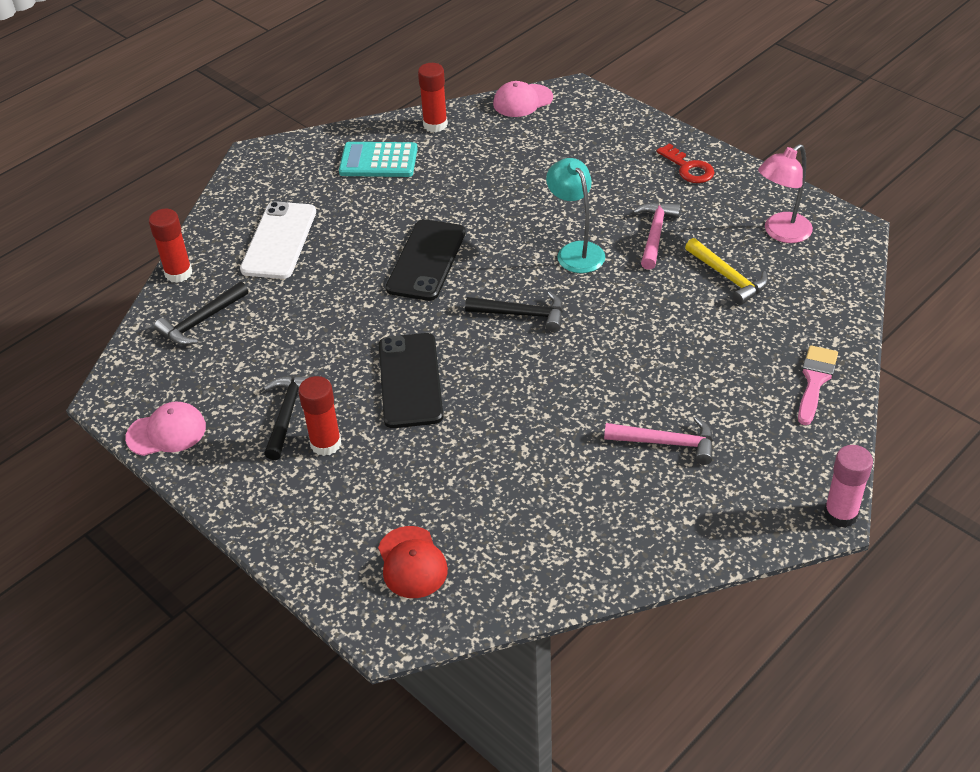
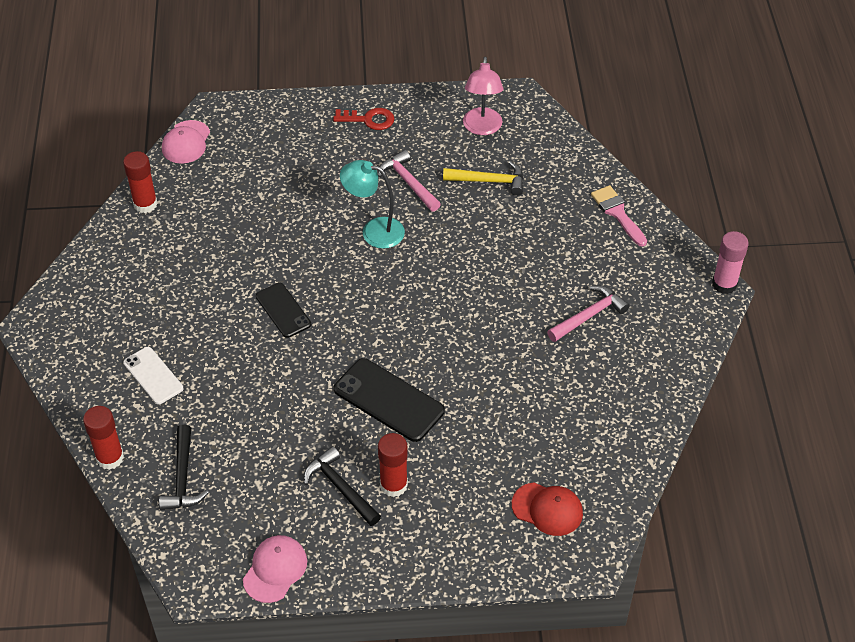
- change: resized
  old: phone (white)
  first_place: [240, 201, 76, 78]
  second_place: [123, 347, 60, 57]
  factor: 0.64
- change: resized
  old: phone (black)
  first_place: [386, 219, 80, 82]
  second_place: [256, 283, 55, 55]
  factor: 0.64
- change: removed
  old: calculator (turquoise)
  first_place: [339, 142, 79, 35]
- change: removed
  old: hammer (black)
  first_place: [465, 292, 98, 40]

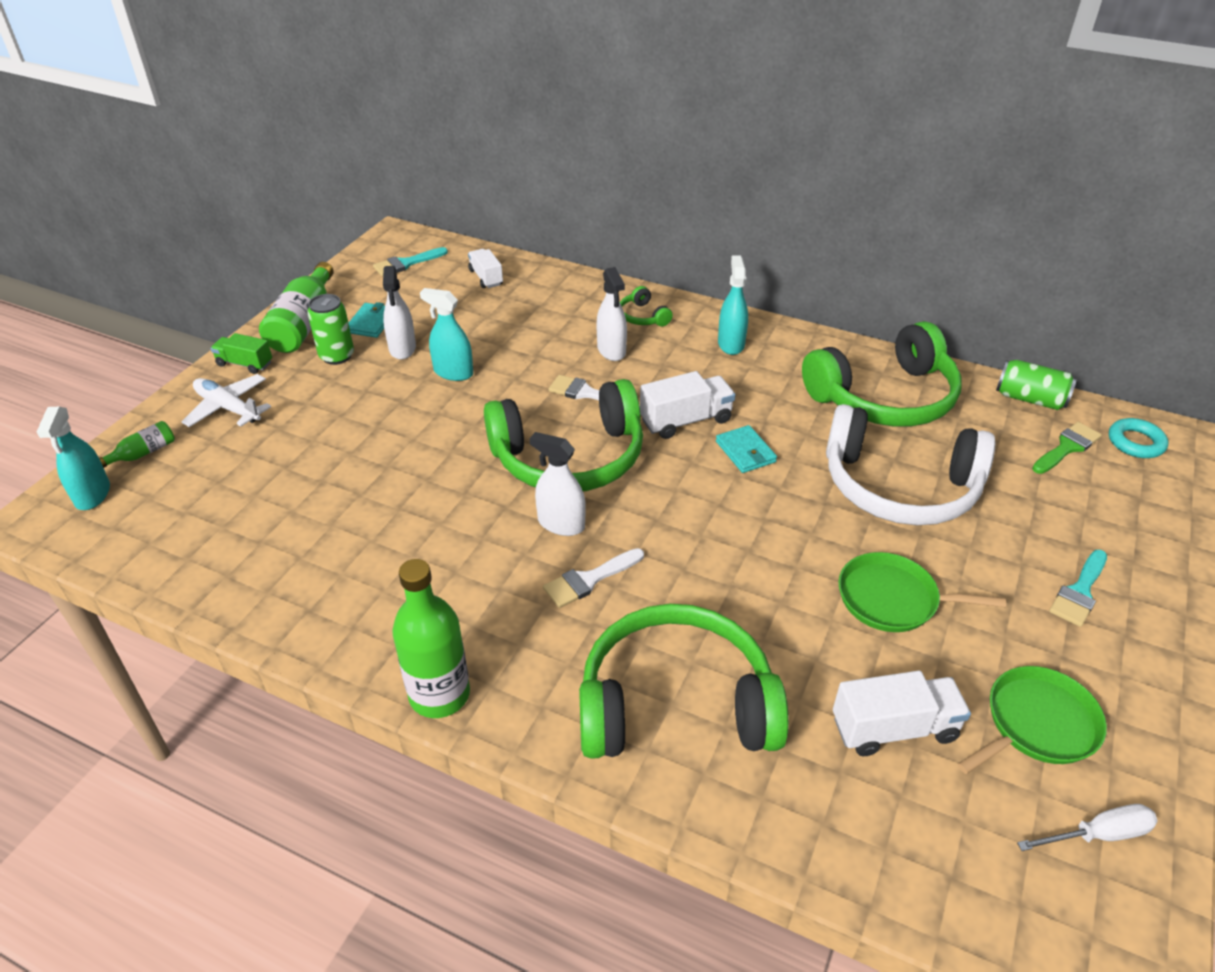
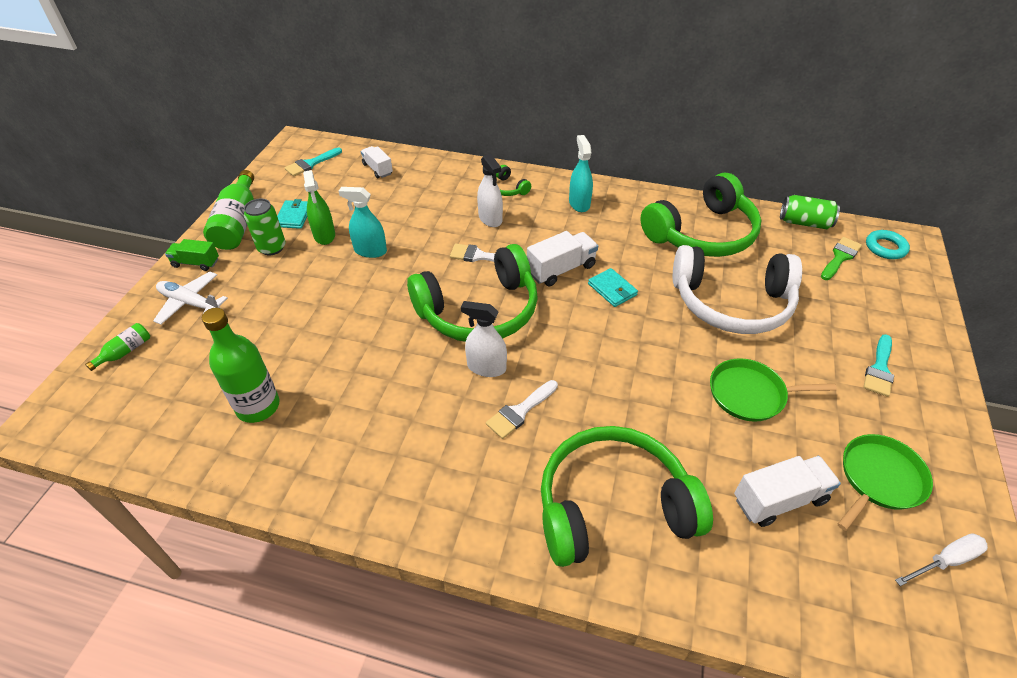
- change: moved
  old: bottle (green)
  first_place: [392, 559, 78, 159]
  second_place: [202, 308, 77, 115]
- change: recoloured
  old: spray bottle (white)
  new: spray bottle (green)
  first_place: [383, 266, 33, 94]
  second_place: [303, 170, 32, 75]
- change: removed
  old: spray bottle (turquoise)
  first_place: [37, 407, 73, 103]

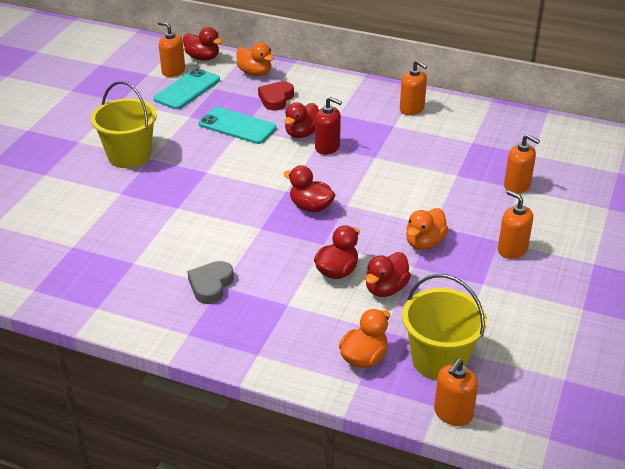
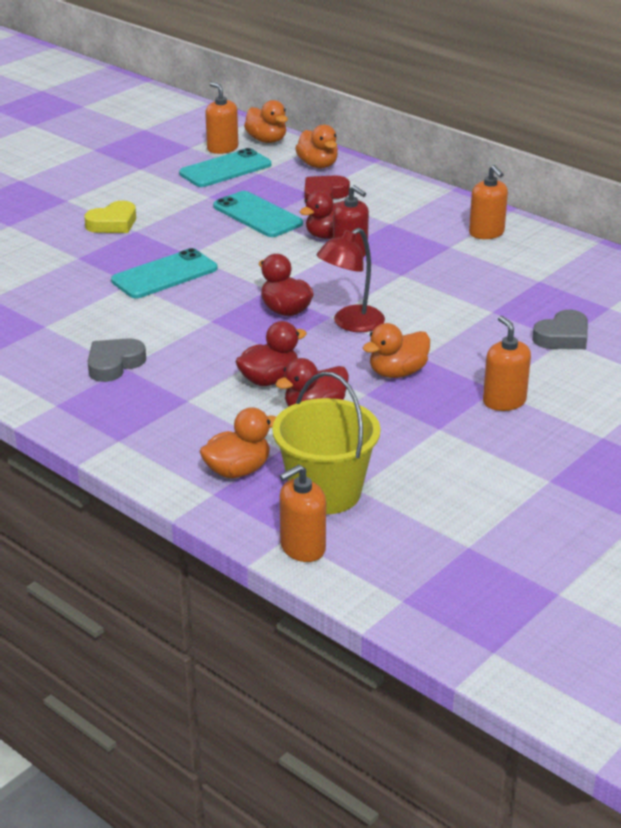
- change: replaced
  old: bucket (yellow)
  new: heart (yellow)
  first_place: [91, 81, 66, 87]
  second_place: [84, 201, 52, 32]
- change: added
  new: phone (turquoise)
  second_place: [111, 248, 107, 50]
- change: recoloured
  old: duck (red)
  new: duck (orange)
  first_place: [183, 27, 40, 34]
  second_place: [244, 100, 44, 43]
- change: added
  new: lamp (red)
  second_place: [317, 228, 68, 104]
- change: replaced
  old: soap dispenser (orange)
  new: heart (grey)
  first_place: [504, 134, 36, 60]
  second_place: [532, 310, 56, 39]

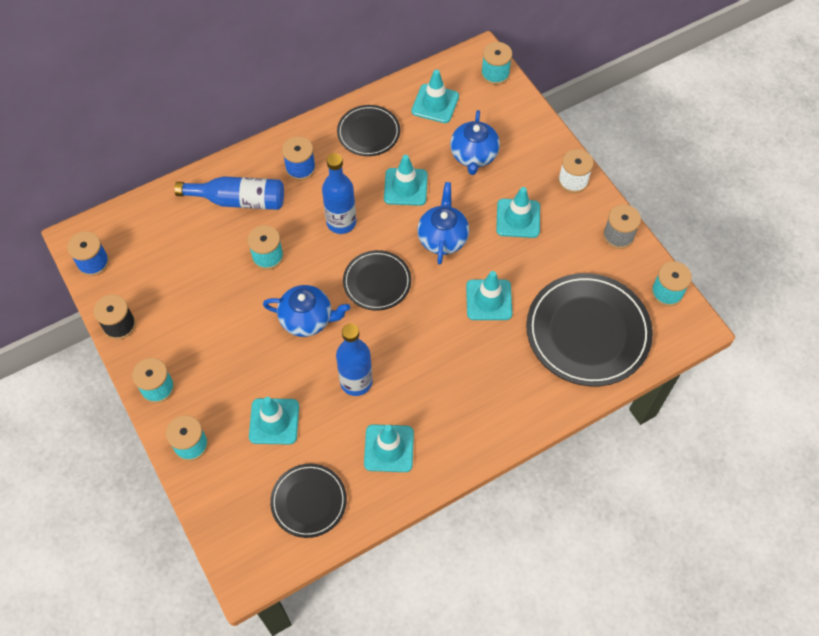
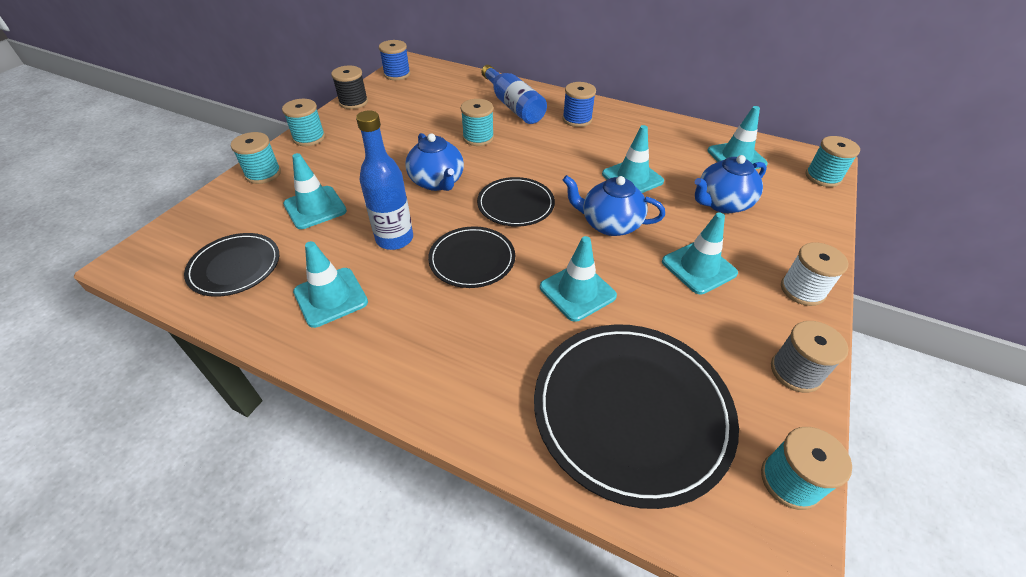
- change: moved
  old: plate (black)
  first_place: [337, 105, 63, 51]
  second_place: [428, 226, 87, 62]
- change: turned
  old: teapot (blue)
  first_place: [417, 182, 52, 83]
  second_place: [562, 175, 103, 61]
  degrees: -135
- change: removed
  old: bottle (blue)
  first_place: [322, 153, 34, 81]

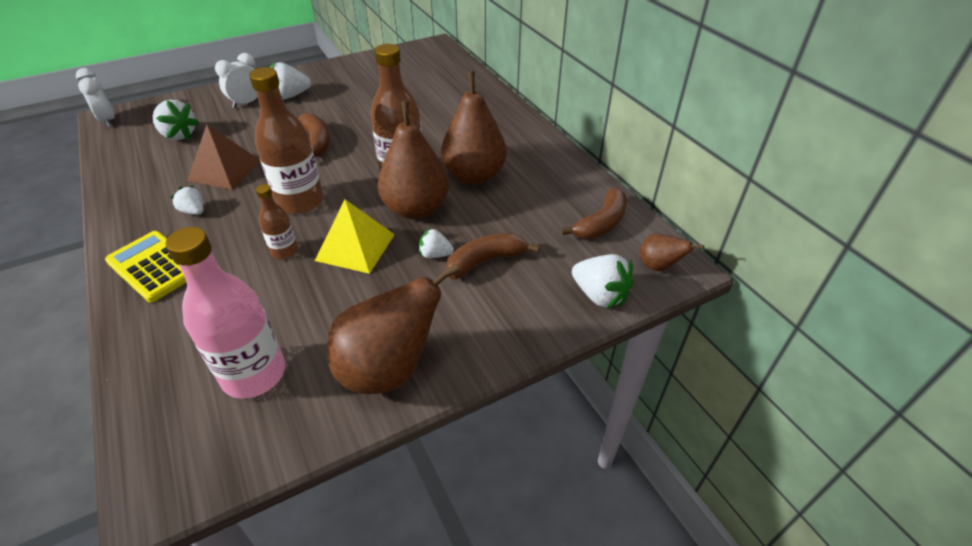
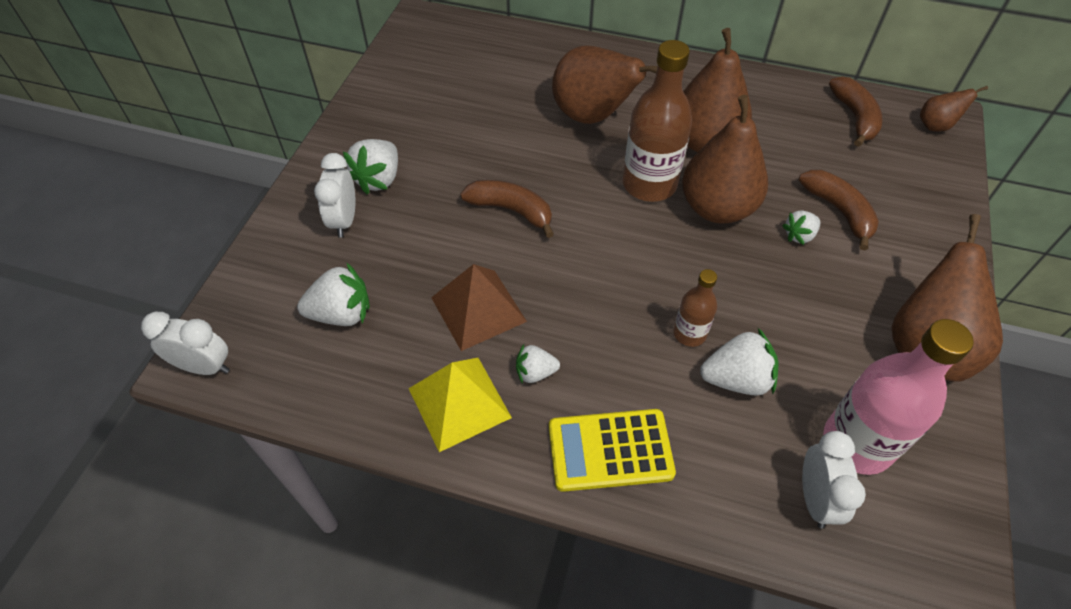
- change: moved
  old: pyramid (yellow)
  first_place: [315, 199, 80, 75]
  second_place: [408, 358, 104, 94]
- change: added
  new: pear (brown)
  second_place: [552, 46, 106, 78]
- change: moved
  old: strawberry (white)
  first_place: [572, 254, 62, 55]
  second_place: [700, 328, 78, 68]
- change: turned
  old: banana (brown)
  first_place: [446, 233, 94, 47]
  second_place: [799, 170, 80, 80]
  degrees: 135
- change: added
  new: clock (white)
  second_place: [802, 431, 64, 98]
- change: removed
  old: bottle (brown)
  first_place: [249, 67, 75, 147]

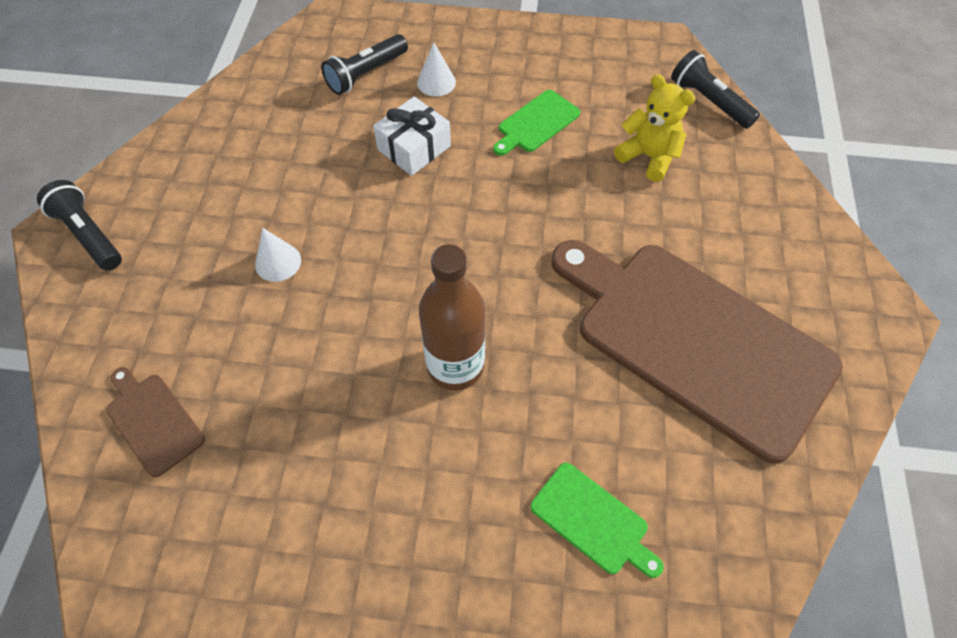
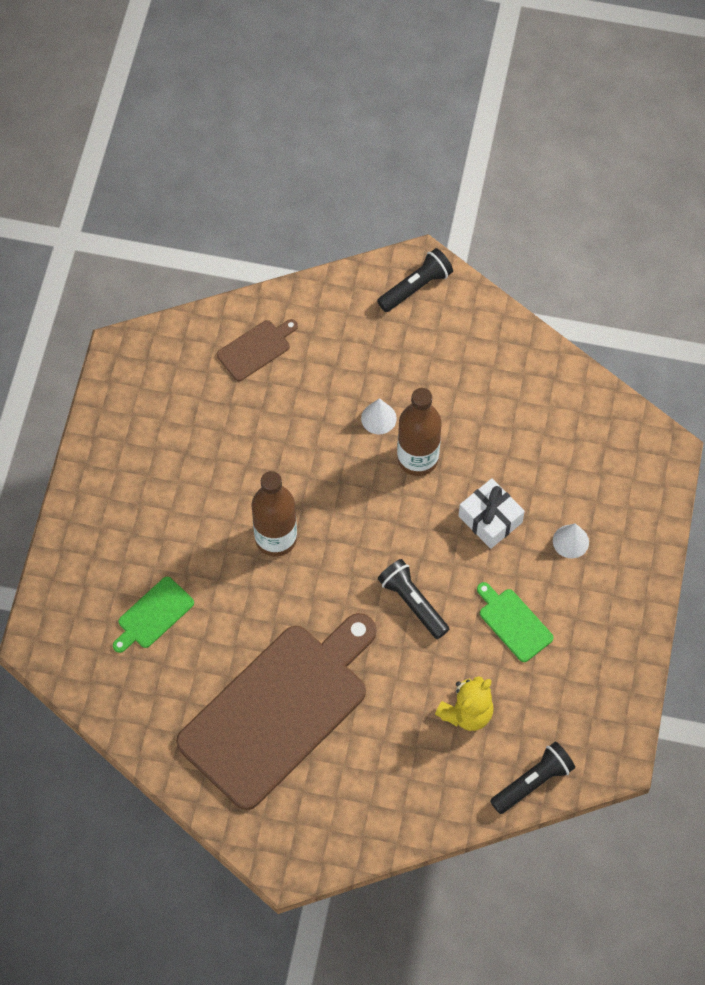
- change: moved
  old: flashlight (black)
  first_place: [321, 34, 87, 61]
  second_place: [378, 559, 71, 80]
- change: added
  new: bottle (brown)
  second_place: [397, 388, 45, 88]

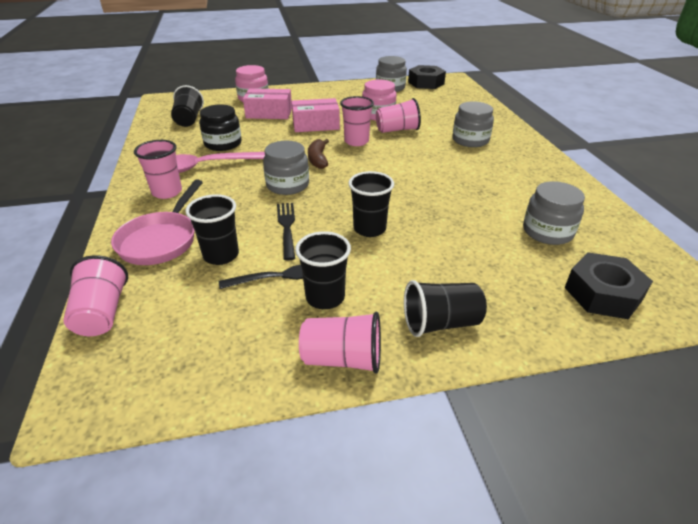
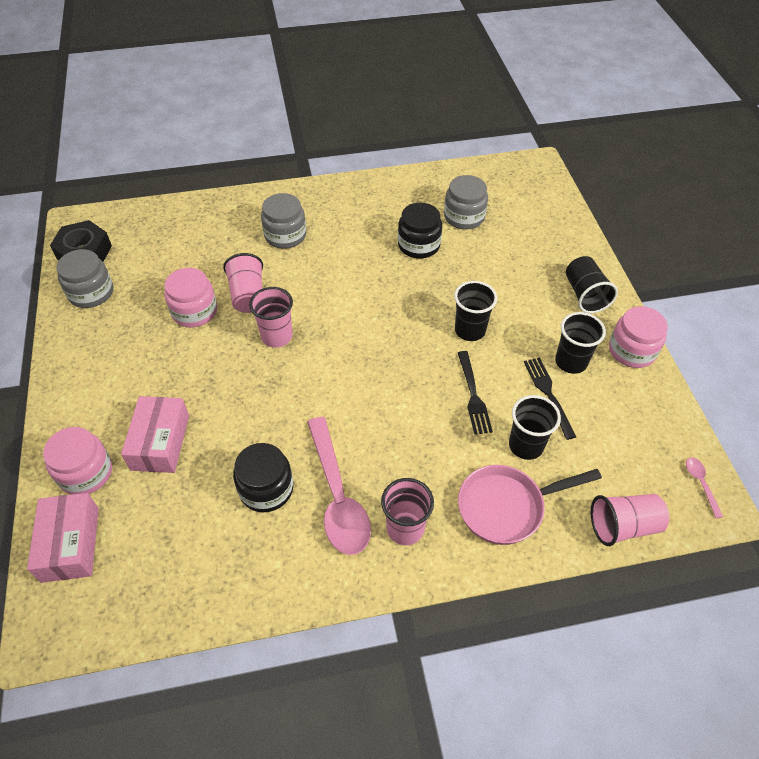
- change: moved
  old: box (pink)
  first_place: [292, 98, 48, 34]
  second_place: [27, 493, 72, 90]
- change: added
  new: jar (black)
  second_place: [398, 203, 44, 55]
- change: turned
  old: fork (black)
  first_place: [277, 203, 18, 58]
  second_place: [458, 351, 35, 84]
  degrees: -90
- change: turned
  old: pan (pink)
  first_place: [111, 179, 92, 86]
  second_place: [458, 465, 144, 80]
  degrees: 150
- change: replaced
  old: cup (pink)
  new: jar (pink)
  first_place: [299, 312, 82, 62]
  second_place: [609, 306, 59, 62]
- change: added
  new: spoon (pink)
  second_place: [686, 457, 37, 61]
- change: removed
  old: cup (black)
  first_place: [171, 85, 33, 42]
- change: removed
  old: jar (grey)
  first_place: [263, 141, 46, 54]
- change: removed
  old: banana (brown)
  first_place: [308, 139, 21, 30]
- change: removed
  old: nut (black)
  first_place: [565, 252, 88, 67]

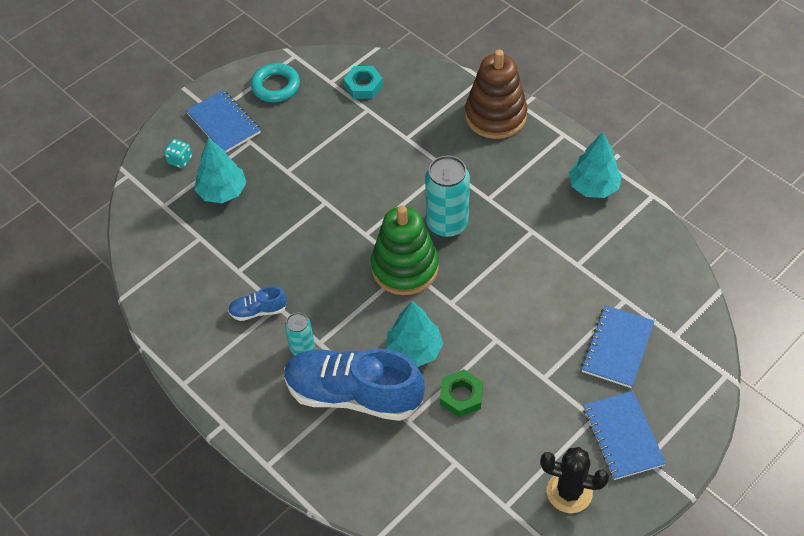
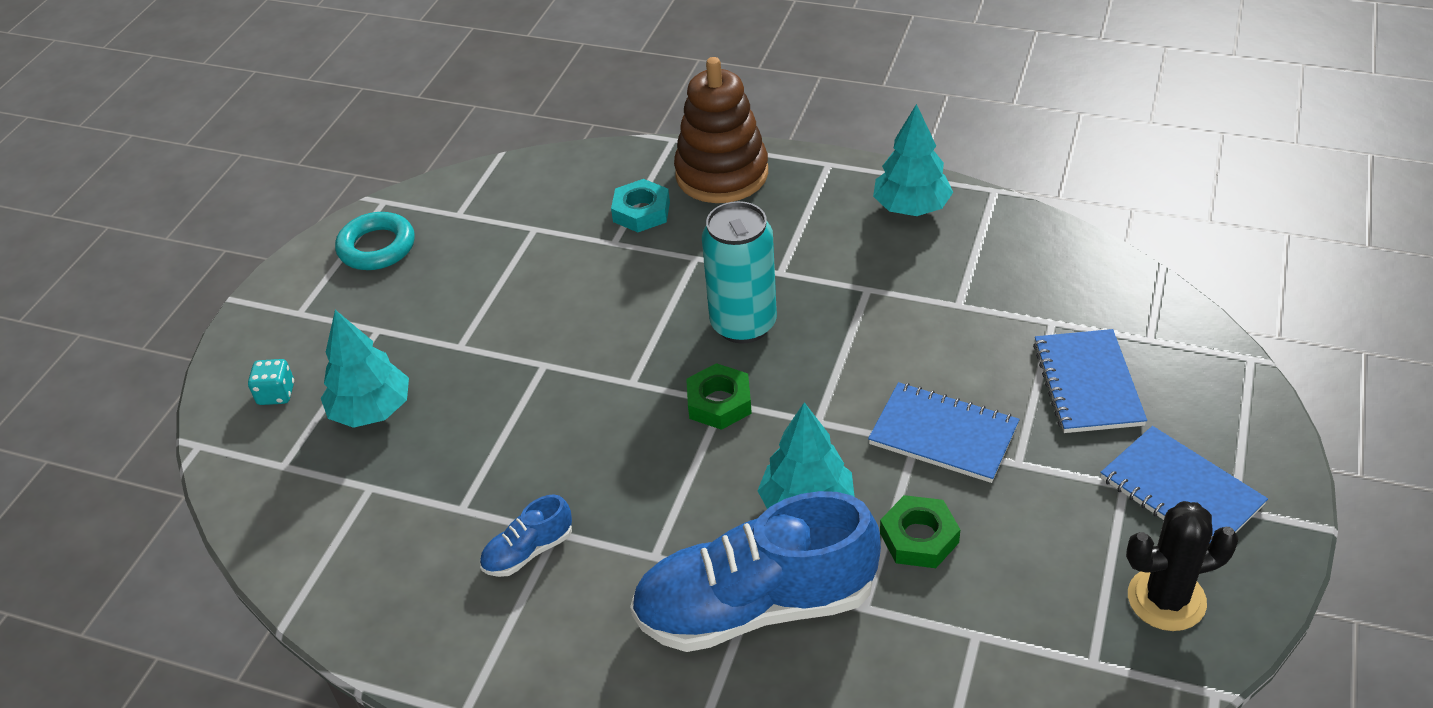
- change: moved
  old: nut (turquoise)
  first_place: [343, 66, 40, 33]
  second_place: [611, 179, 59, 53]
- change: replaced
  old: stacking toy (green)
  new: nut (green)
  first_place: [371, 206, 68, 89]
  second_place: [686, 363, 66, 67]
- change: moved
  old: notebook (blue)
  first_place: [186, 90, 75, 63]
  second_place: [868, 382, 152, 101]
- change: removed
  old: can (turquoise)
  first_place: [285, 313, 30, 42]

